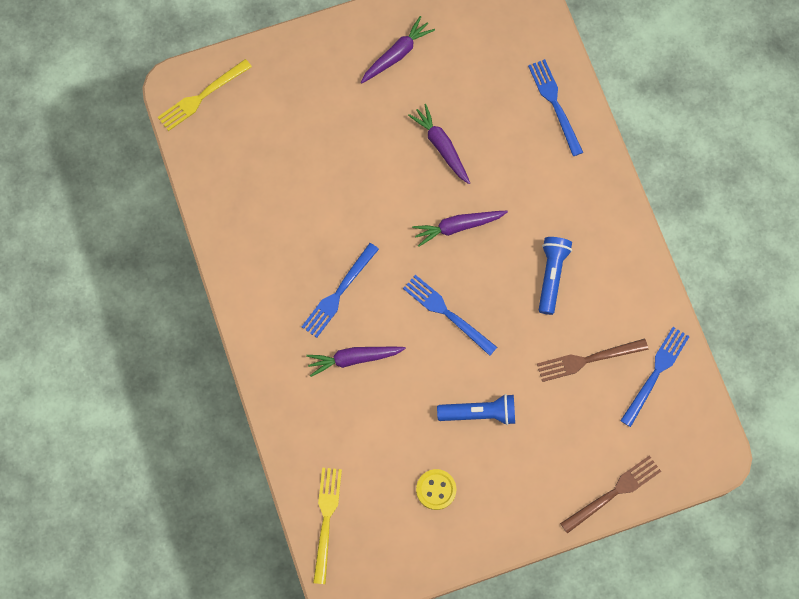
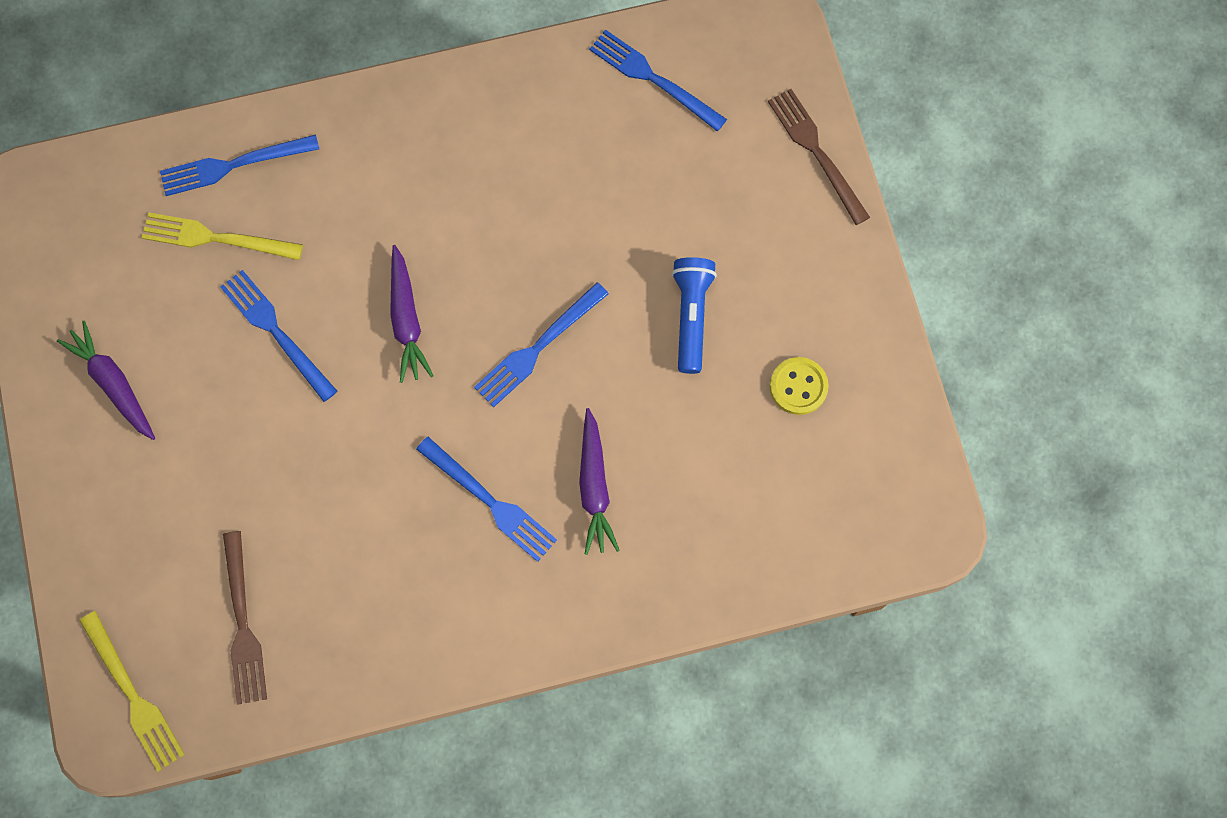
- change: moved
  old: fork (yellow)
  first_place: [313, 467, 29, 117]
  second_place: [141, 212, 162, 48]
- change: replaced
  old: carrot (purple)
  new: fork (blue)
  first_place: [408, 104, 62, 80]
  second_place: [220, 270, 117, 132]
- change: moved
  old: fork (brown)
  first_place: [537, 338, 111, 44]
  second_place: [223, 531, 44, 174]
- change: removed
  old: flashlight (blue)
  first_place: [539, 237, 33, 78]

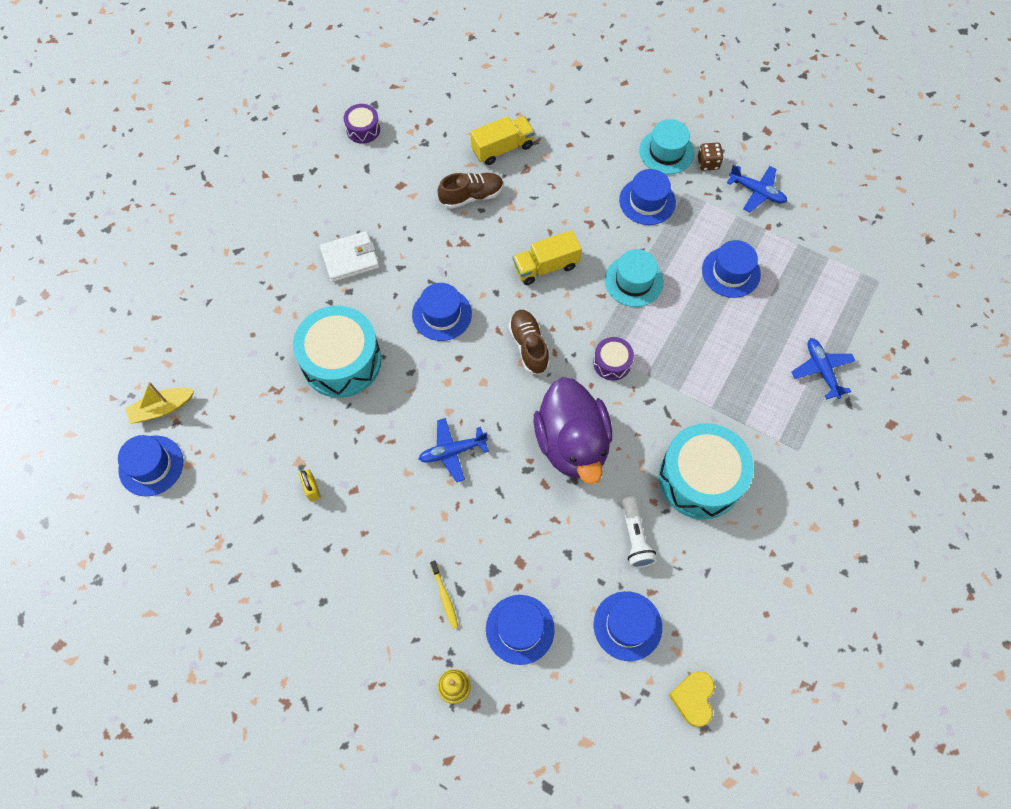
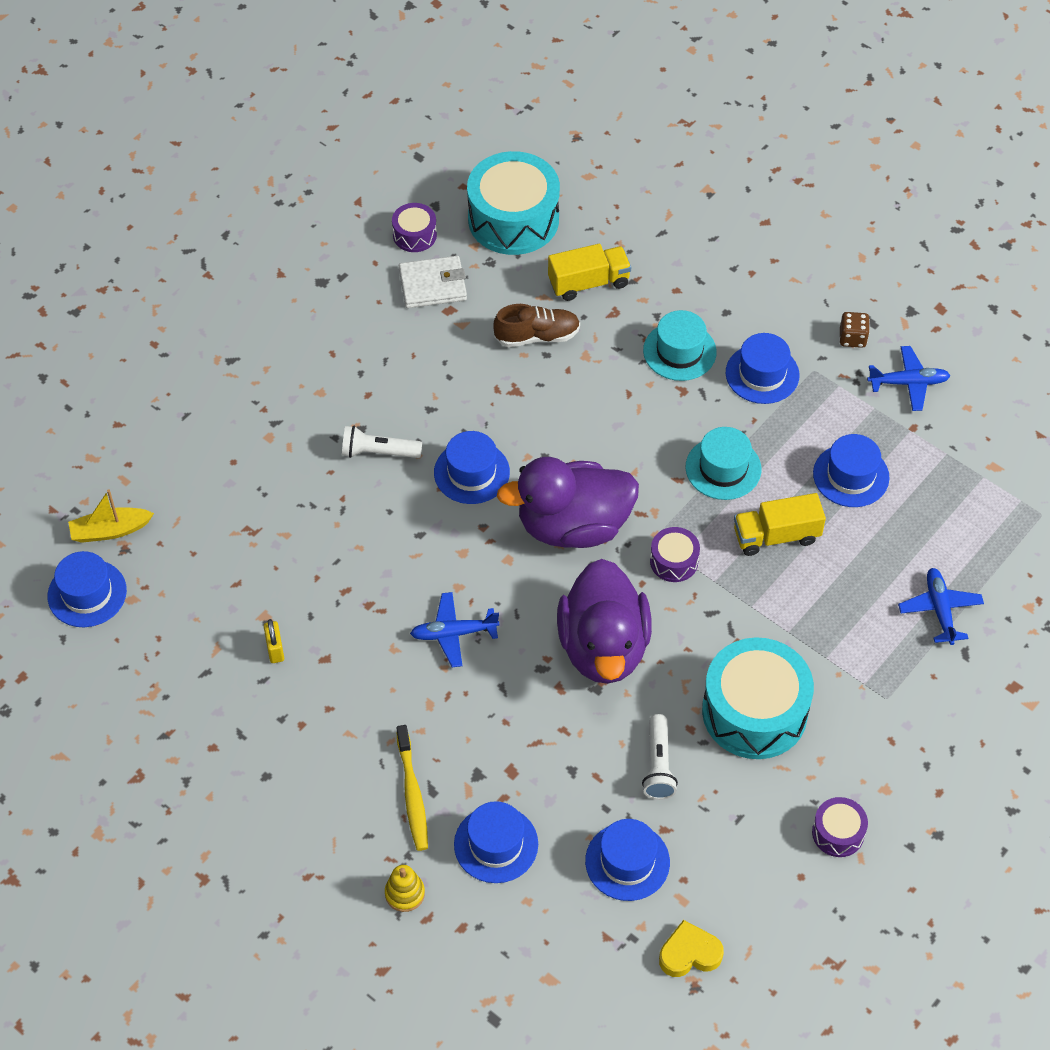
- change: added
  new: flashlight (white)
  second_place: [342, 426, 80, 32]
- change: resized
  old: toothbrush (yellow)
  first_place: [430, 560, 28, 69]
  second_place: [396, 725, 32, 126]
  factor: 1.56
- change: moved
  old: wallet (white)
  first_place: [320, 231, 59, 51]
  second_place: [399, 256, 68, 52]
- change: moved
  old: drum (turquoise)
  first_place: [293, 306, 89, 92]
  second_place: [467, 151, 93, 104]
- change: replaced
  old: shoe (brown)
  new: duck (purple)
  first_place: [508, 310, 42, 65]
  second_place: [497, 457, 142, 91]
- change: moved
  old: hat (turquoise)
  first_place: [639, 119, 55, 56]
  second_place: [643, 310, 74, 71]
- change: turned
  old: heart (yellow)
  first_place: [669, 671, 46, 56]
  second_place: [659, 920, 65, 57]
  degrees: 60
- change: moved
  old: truck (yellow)
  first_place: [513, 230, 69, 55]
  second_place: [734, 493, 92, 63]
- change: added
  new: drum (purple)
  second_place: [812, 797, 56, 60]
- change: turned
  old: plane (blue)
  first_place: [727, 165, 60, 47]
  second_place: [867, 346, 84, 65]
  degrees: -45

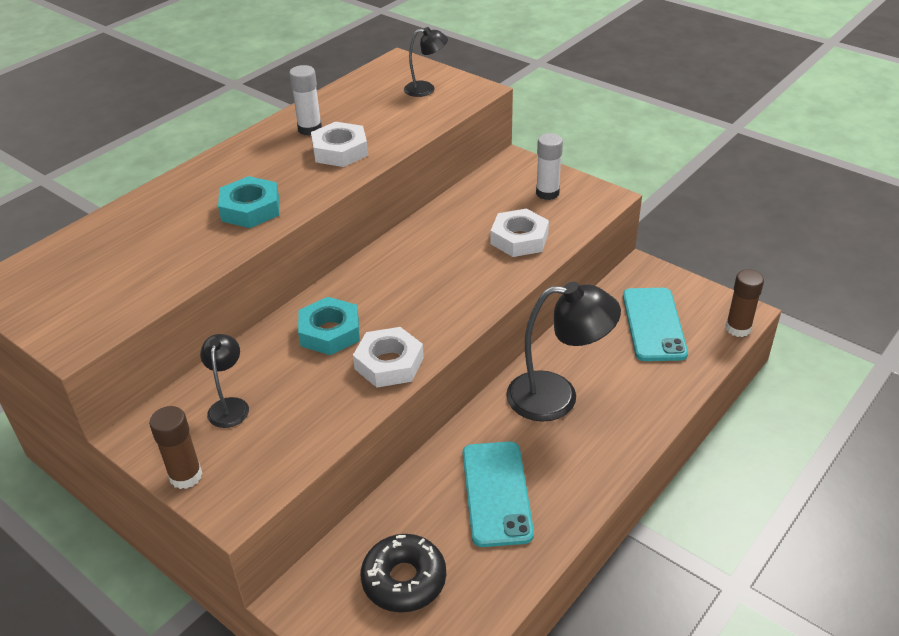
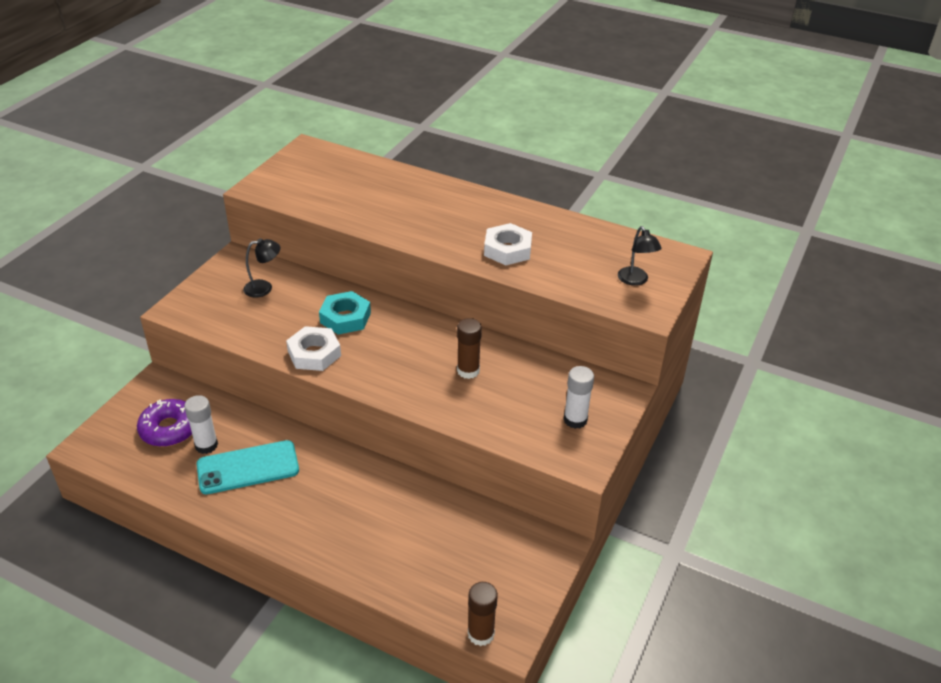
- change: recoloured
  old: donut (black)
  new: donut (purple)
  first_place: [361, 534, 85, 79]
  second_place: [137, 399, 55, 48]
- change: moved
  old: glue stick (white)
  first_place: [289, 65, 33, 71]
  second_place: [184, 395, 34, 59]
- change: moved
  old: glue stick (brown)
  first_place: [149, 406, 53, 83]
  second_place: [457, 318, 25, 61]
- change: removed
  old: nut (turquoise)
  first_place: [218, 176, 61, 52]
- change: removed
  old: nut (white)
  first_place: [491, 209, 58, 48]
- change: removed
  old: lamp (black)
  first_place: [506, 282, 115, 140]
- change: removed
  old: phone (turquoise)
  first_place: [623, 288, 65, 73]

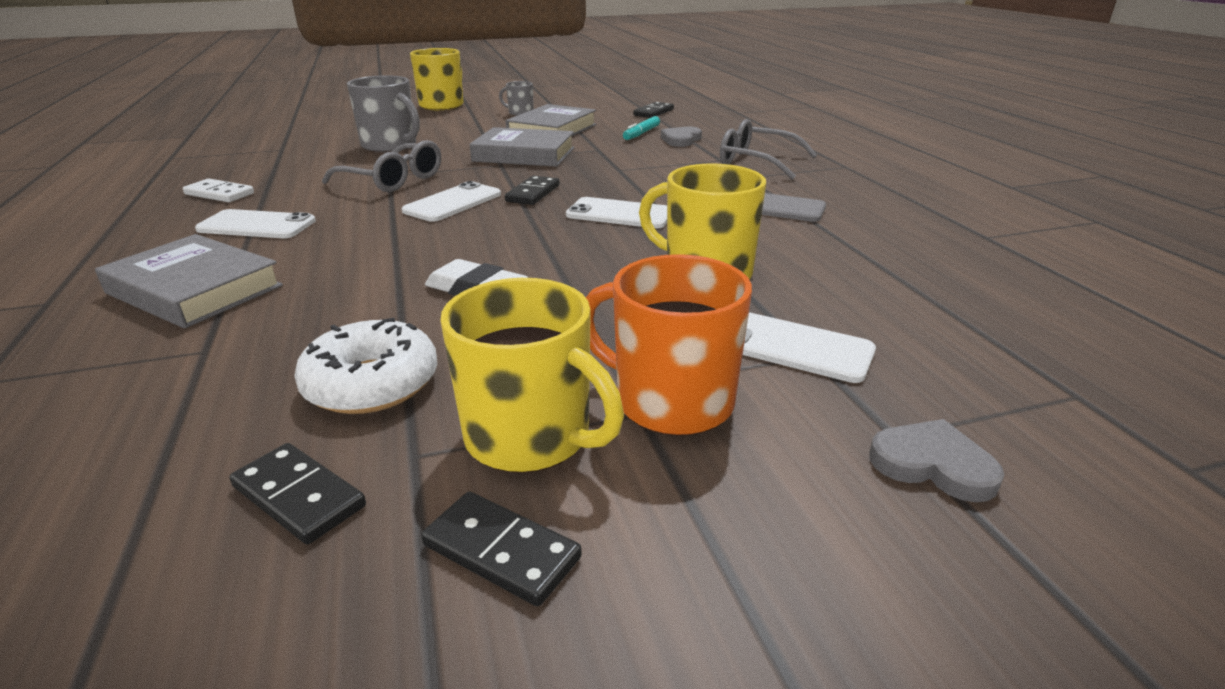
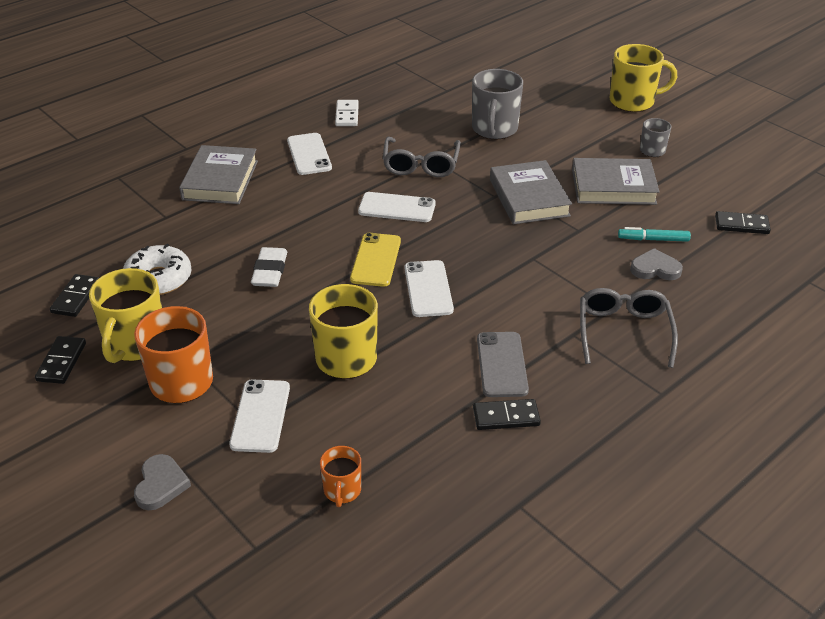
- change: added
  new: mug (orange)
  second_place: [320, 446, 41, 61]
- change: added
  new: phone (yellow)
  second_place: [350, 233, 51, 54]
- change: moved
  old: domino (black)
  first_place: [505, 176, 55, 29]
  second_place: [473, 399, 68, 31]

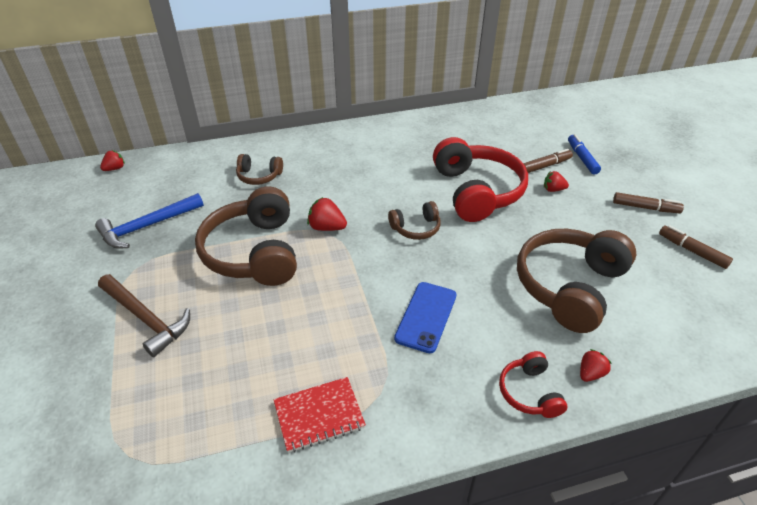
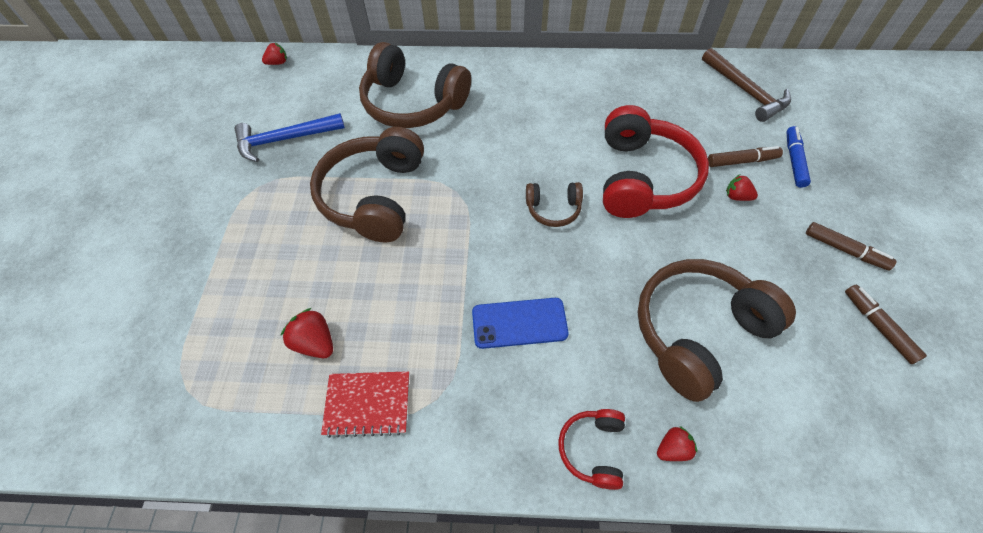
- change: moved
  old: strawberry (red)
  first_place: [307, 197, 40, 34]
  second_place: [280, 308, 53, 50]
- change: resized
  old: headphones (brown)
  first_place: [236, 154, 47, 31]
  second_place: [359, 42, 112, 86]
  factor: 2.07
- change: turned
  old: phone (blue)
  first_place: [394, 282, 62, 71]
  second_place: [472, 298, 97, 51]
  degrees: 45
- change: moved
  old: hammer (brown)
  first_place: [98, 274, 92, 83]
  second_place: [702, 48, 89, 74]

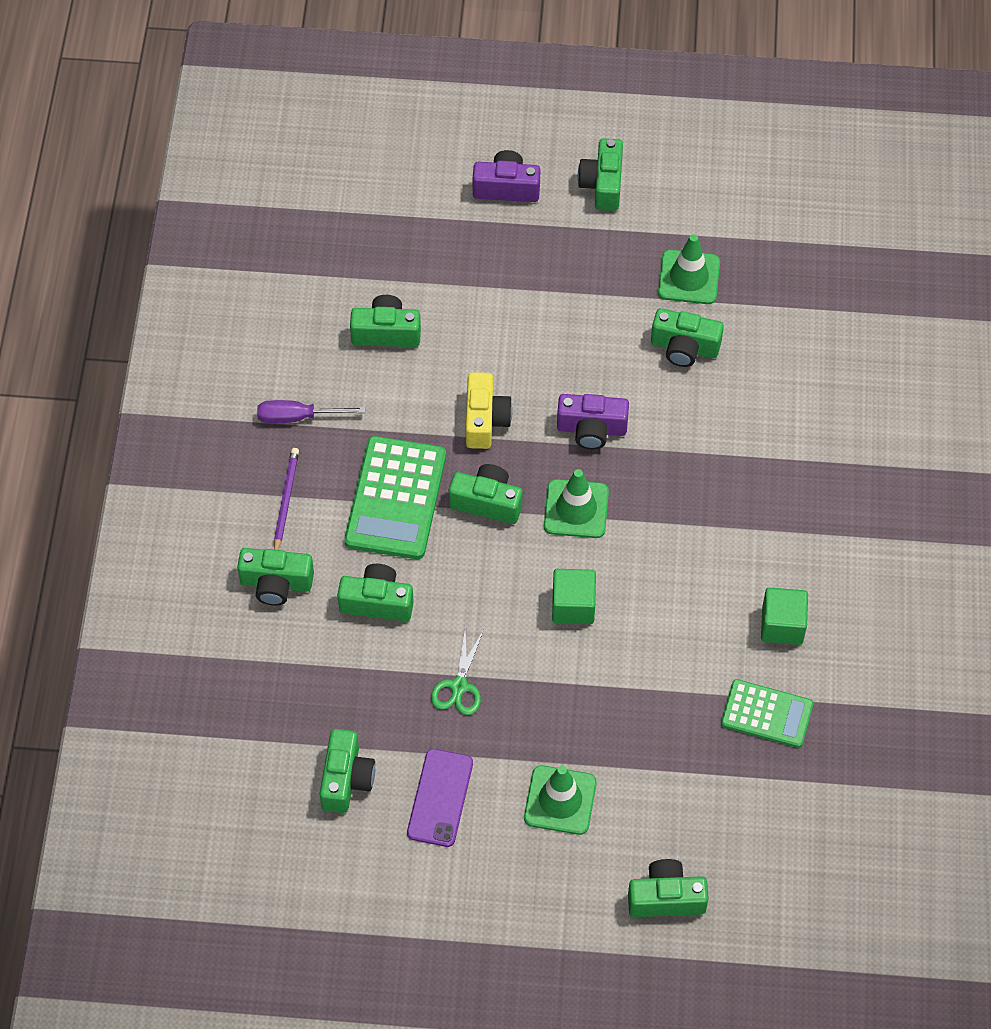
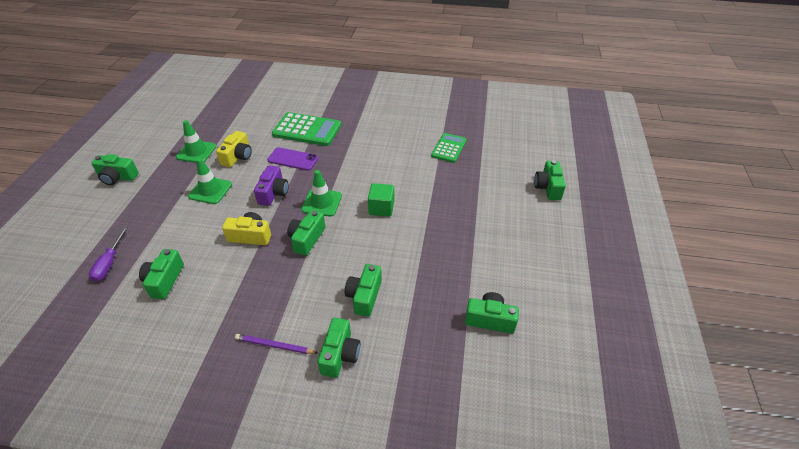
- change: moved
  old: screwdriver (purple)
  first_place: [257, 400, 108, 23]
  second_place: [89, 227, 39, 55]
- change: moved
  old: traffic cone (green)
  first_place: [524, 765, 73, 70]
  second_place: [188, 158, 44, 46]
- change: recoloured
  old: camera (green)
  new: camera (yellow)
  first_place: [651, 308, 73, 59]
  second_place: [216, 131, 36, 36]
- change: moved
  old: phone (purple)
  first_place: [407, 749, 66, 98]
  second_place: [267, 147, 51, 24]
- change: moved
  old: calculator (green)
  first_place: [344, 436, 102, 123]
  second_place: [272, 112, 69, 34]
- change: removed
  old: scissors (green)
  first_place: [431, 627, 53, 88]
- change: removed
  old: camera (purple)
  first_place: [472, 150, 68, 52]
- change: removed
  old: cube (green)
  first_place: [761, 587, 47, 58]

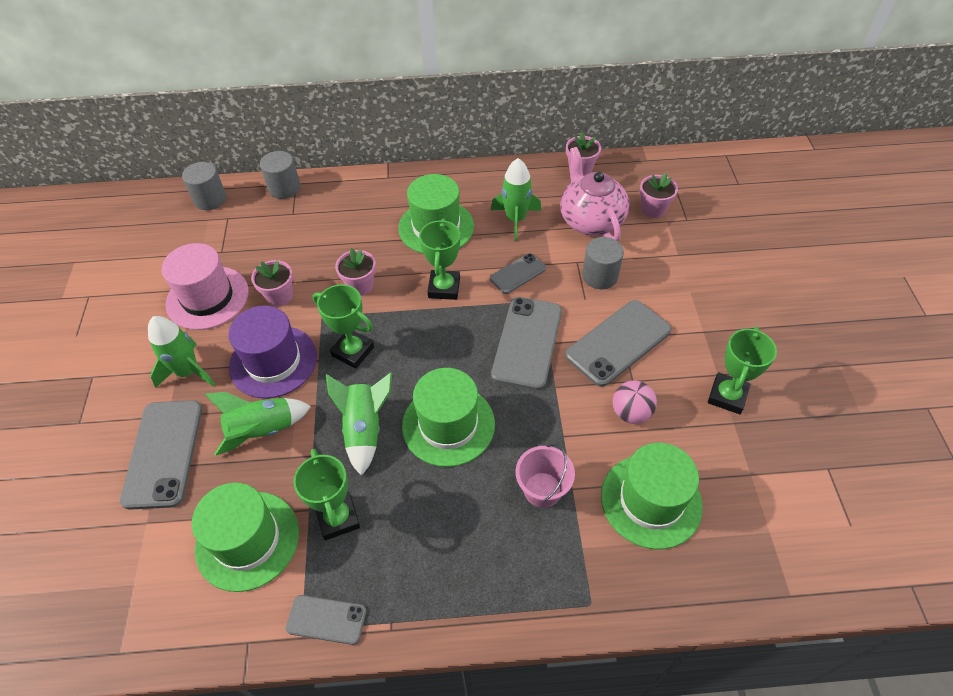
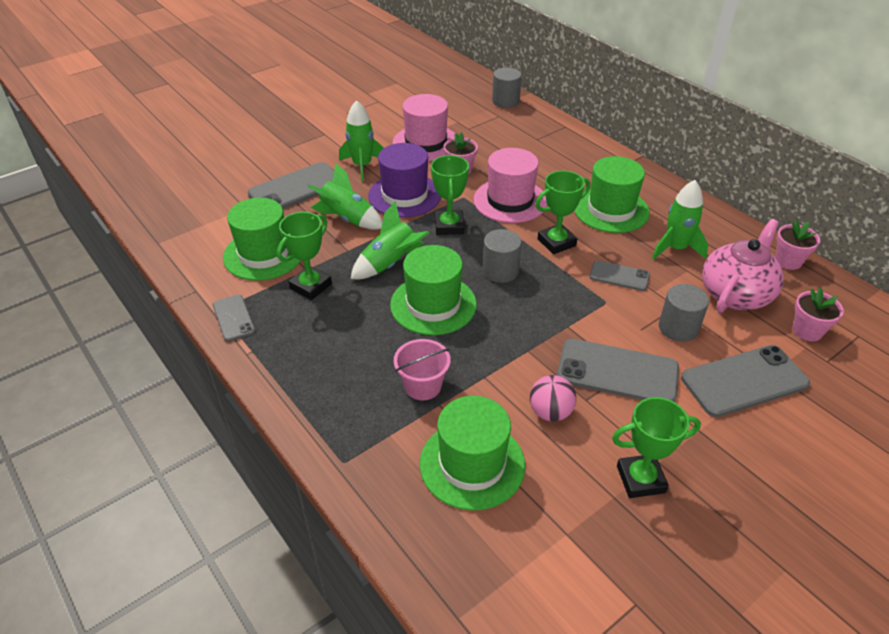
- change: replaced
  old: flower pot (pink)
  new: hat (pink)
  first_place: [335, 248, 41, 48]
  second_place: [473, 148, 74, 75]
- change: moved
  old: cylinder (grey)
  first_place: [260, 151, 41, 48]
  second_place: [483, 229, 39, 54]
- change: moved
  old: phone (grey)
  first_place: [491, 297, 71, 93]
  second_place: [681, 345, 129, 72]

